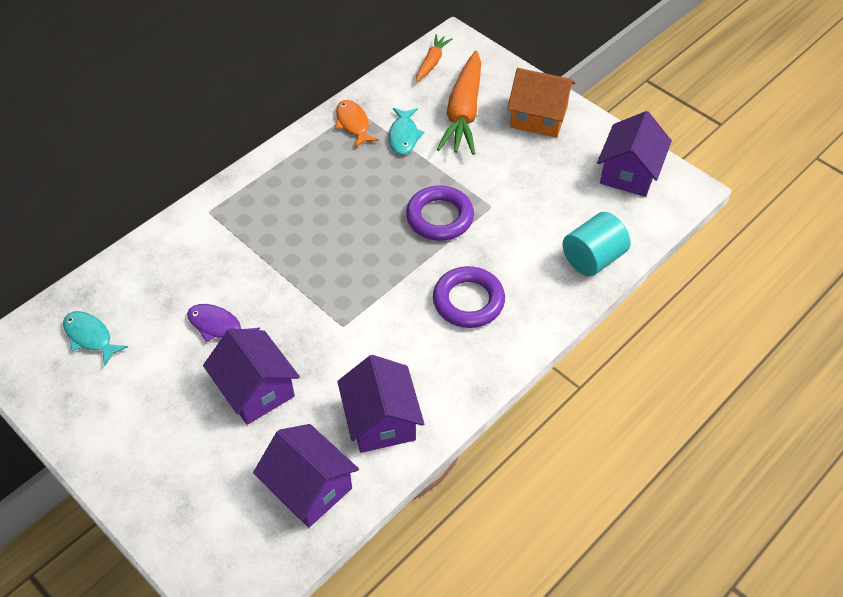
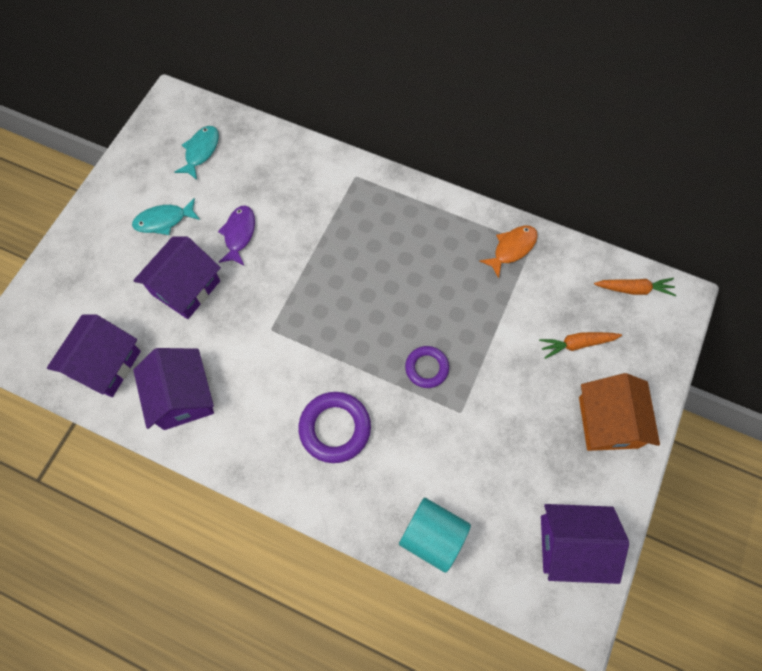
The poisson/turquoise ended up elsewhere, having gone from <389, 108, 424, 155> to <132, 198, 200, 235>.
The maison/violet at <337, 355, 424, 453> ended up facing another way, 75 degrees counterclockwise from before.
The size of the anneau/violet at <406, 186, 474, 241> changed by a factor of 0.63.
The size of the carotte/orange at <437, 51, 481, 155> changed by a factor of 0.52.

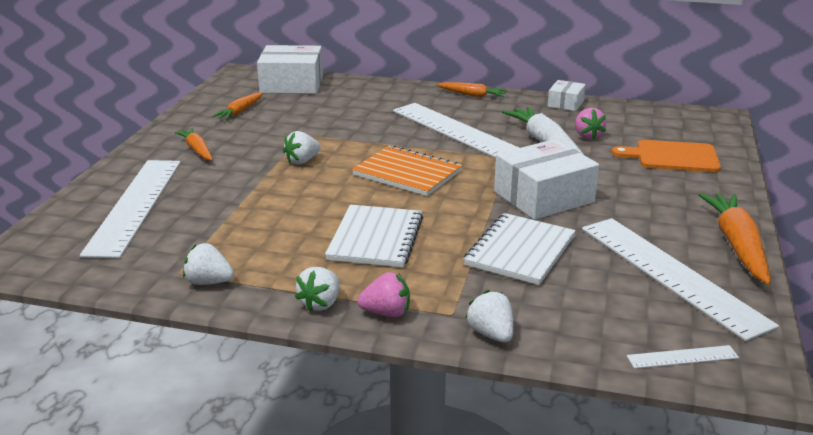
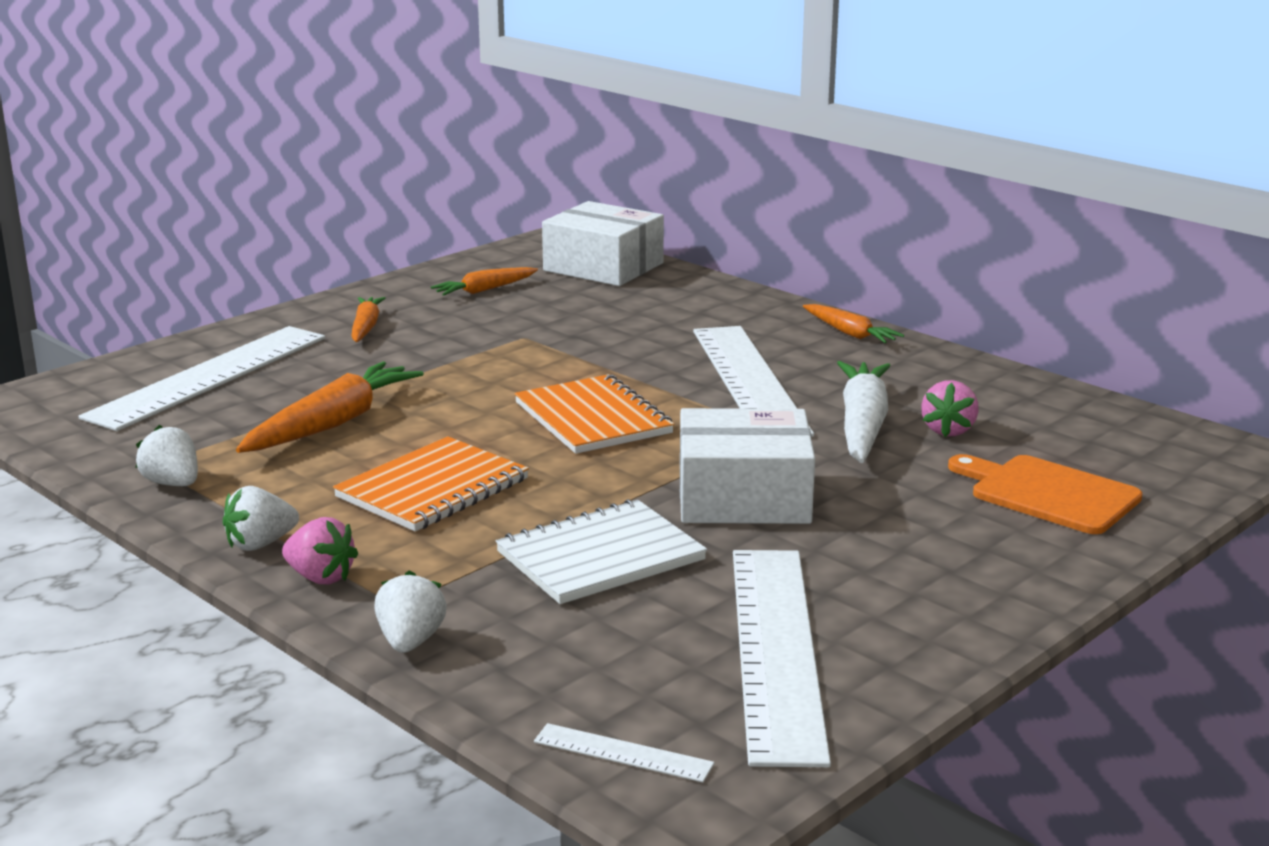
The carotte/orange ended up elsewhere, having gone from <698, 193, 771, 285> to <236, 362, 424, 453>.
What was the carnet/blanc at <325, 205, 423, 267> turned into the carnet/orange at <333, 436, 529, 531>.
The second view lost the fraise/blanc at <283, 131, 321, 165>.
The second view lost the boîte/blanc at <548, 80, 586, 111>.

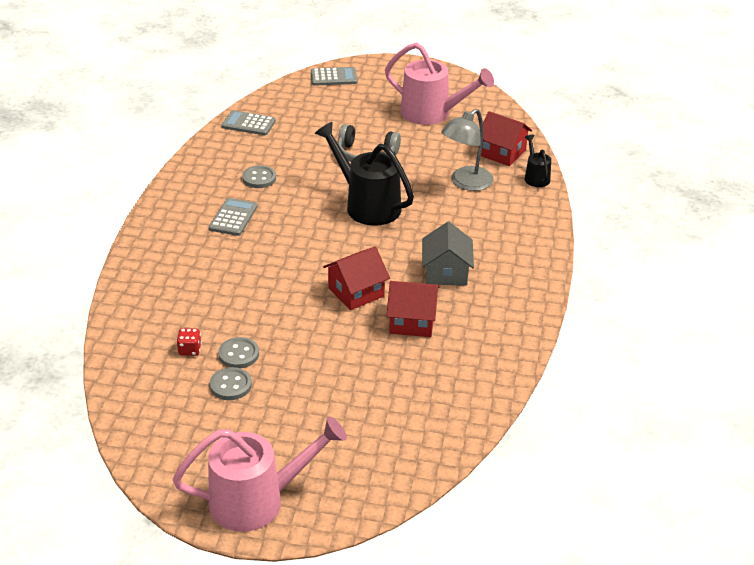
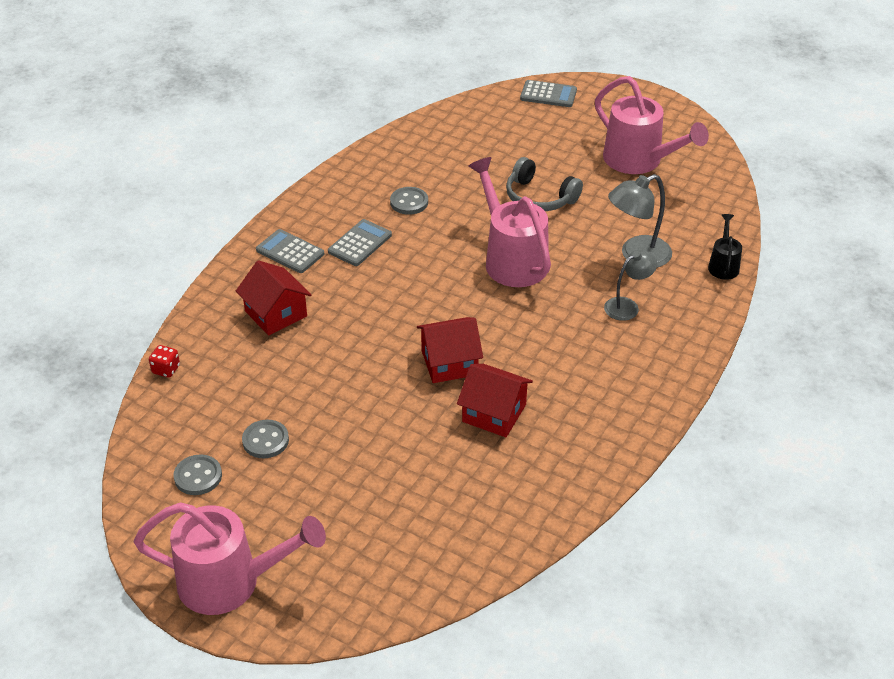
The dé/rouge ended up elsewhere, having gone from <176, 328, 201, 356> to <149, 345, 180, 378>.
The bouton/gris ended up elsewhere, having gone from <218, 337, 259, 368> to <174, 454, 222, 495>.
The maison/rouge ended up elsewhere, having gone from <481, 111, 532, 166> to <236, 260, 311, 336>.
The calculatrice/gris ended up elsewhere, having gone from <221, 110, 276, 135> to <256, 229, 324, 273>.
What was the arrosoir/noir at <315, 122, 414, 225> turned into the arrosoir/rose at <468, 157, 551, 287>.
The second view gained the lampe/gris at <604, 249, 657, 321>.
The second view lost the maison/gris at <422, 222, 474, 286>.

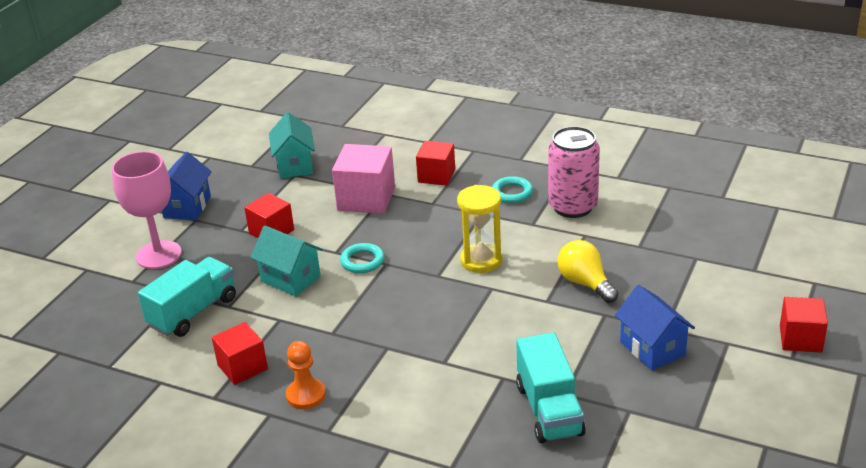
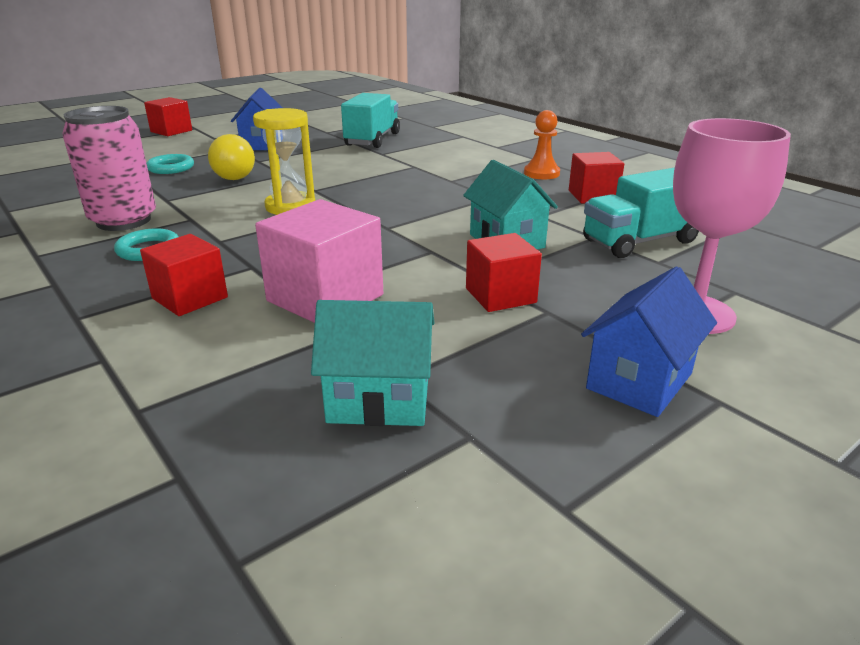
The anneau/turquoise ended up elsewhere, having gone from <340, 243, 385, 273> to <146, 154, 194, 174>.
The maison/turquoise at <269, 112, 315, 178> ended up facing another way, 75 degrees clockwise from before.

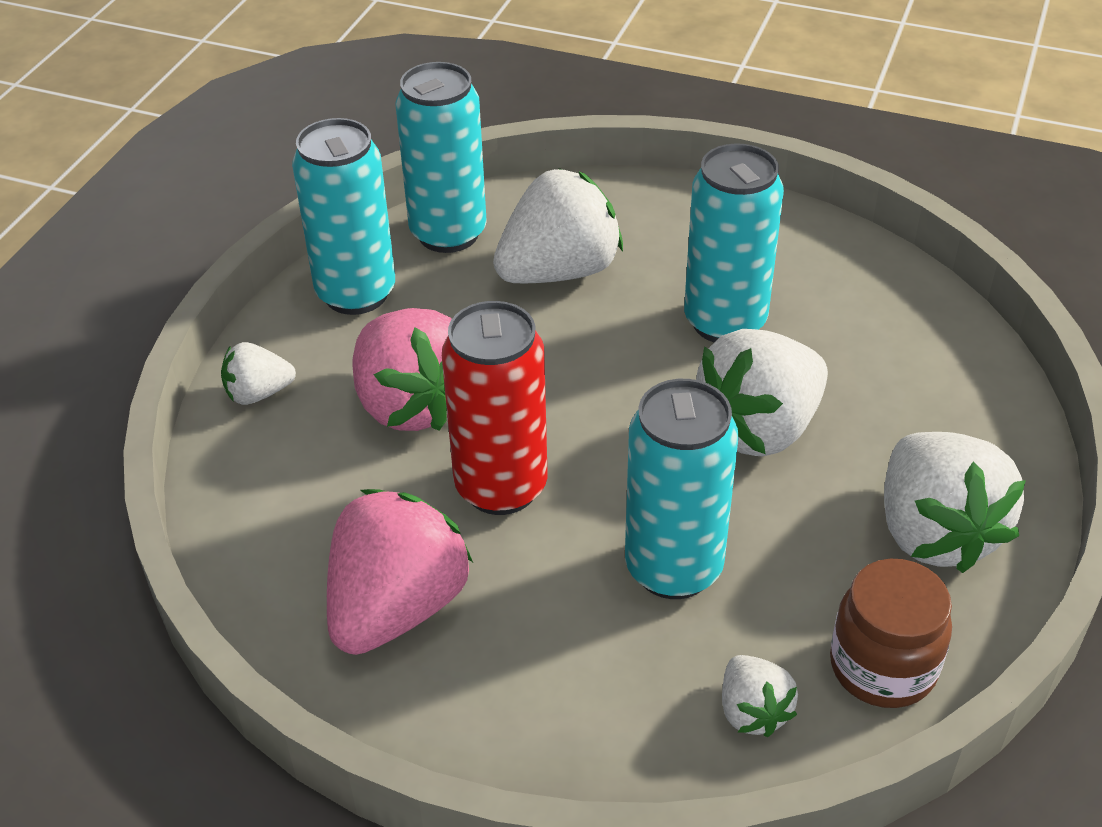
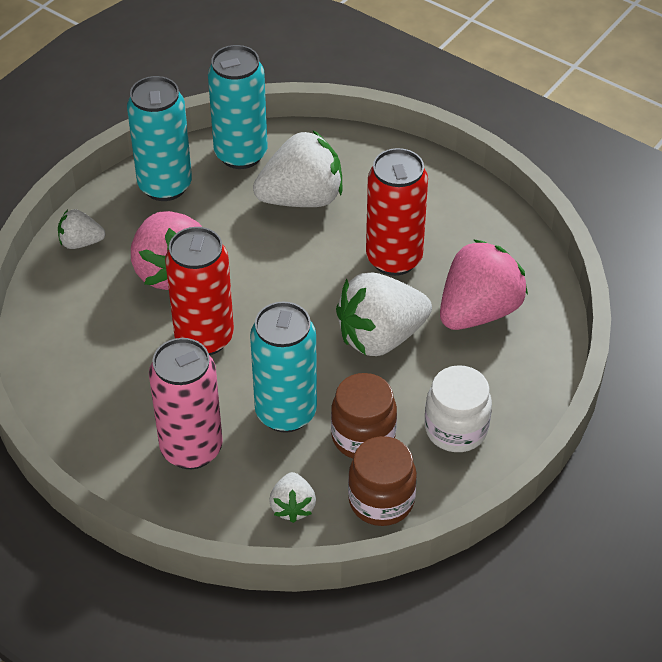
The second view gained the canette/rose at <149, 338, 223, 469>.
The second view gained the bocal/marron at <331, 373, 397, 458>.
What was the canette/turquoise at <684, 144, 784, 342> turned into the canette/rouge at <366, 148, 428, 276>.
Where the fraise/blanc stood at <884, 432, 1026, 573>, the bocal/blanc came to stand at <425, 365, 492, 452>.
The fraise/rose ended up elsewhere, having gone from <327, 489, 473, 655> to <440, 239, 528, 330>.

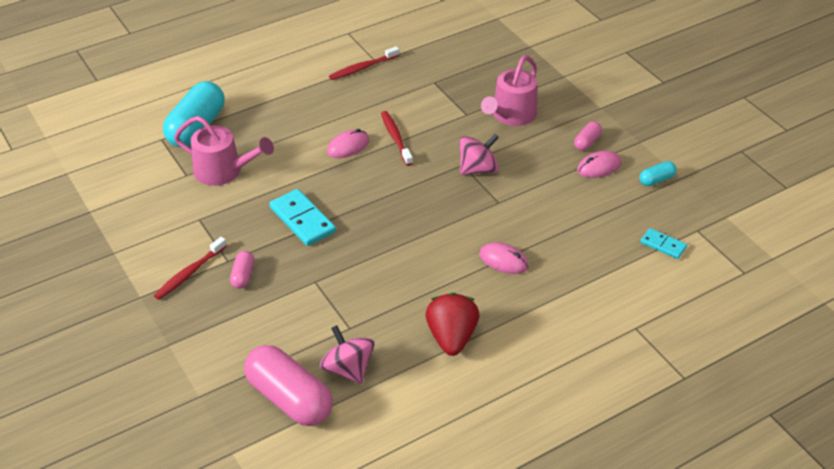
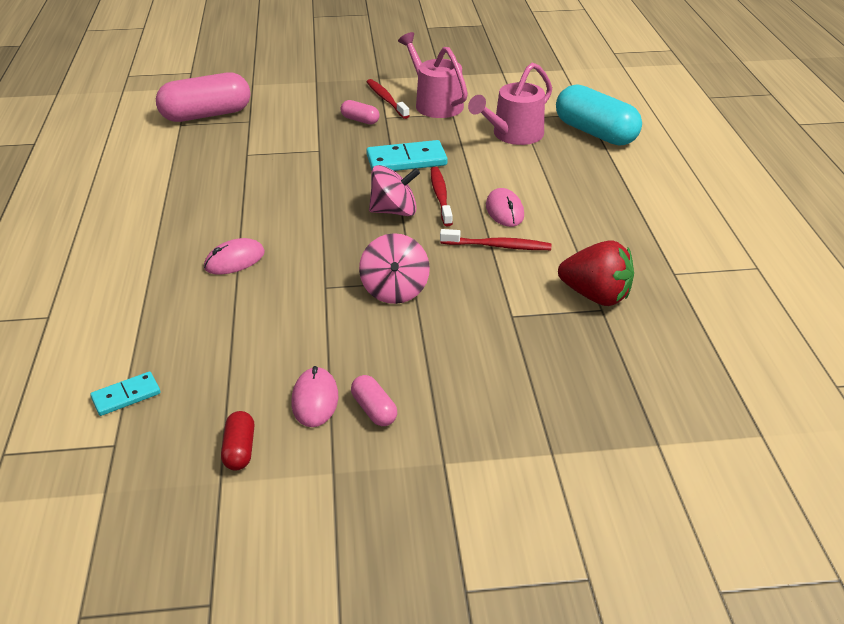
What was the gélule/turquoise at <639, 161, 677, 186> turned into the gélule/rouge at <221, 411, 254, 471>.
The toupie/rose ended up elsewhere, having gone from <320, 325, 375, 384> to <369, 165, 420, 216>.
The arrosoir/rose ended up elsewhere, having gone from <481, 55, 537, 126> to <398, 32, 468, 118>.
The brosse à dents/rouge ended up elsewhere, having gone from <329, 46, 399, 80> to <431, 167, 453, 226>.
The fraise/rouge ended up elsewhere, having gone from <425, 293, 479, 356> to <558, 240, 634, 306>.

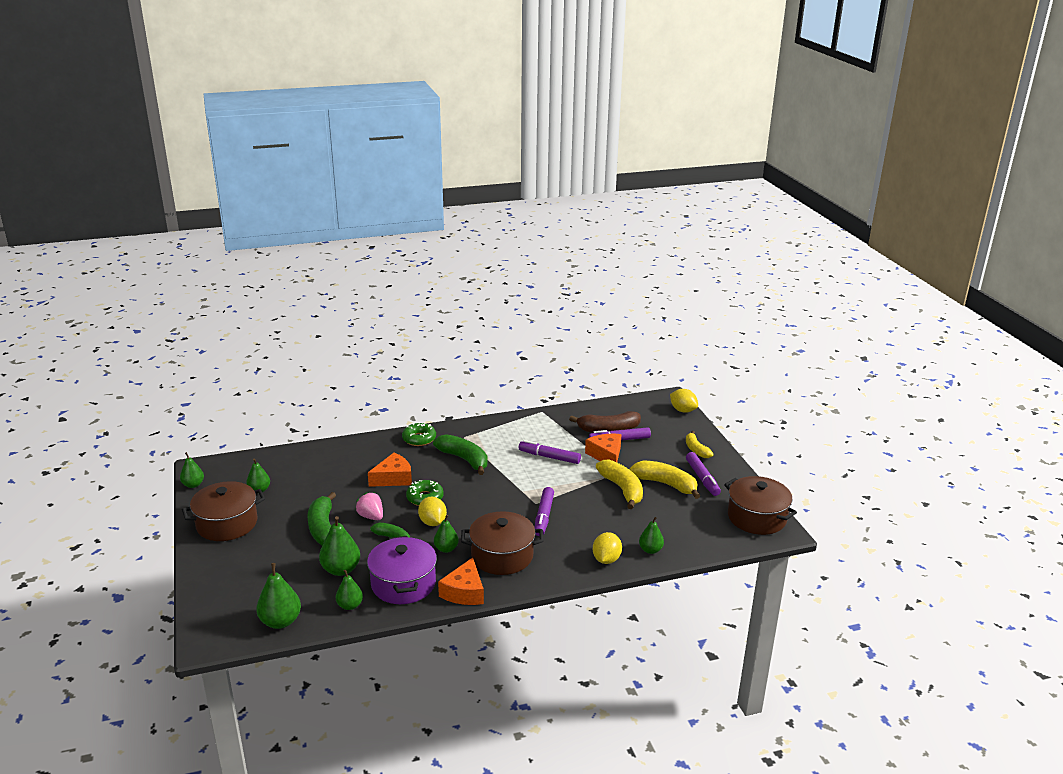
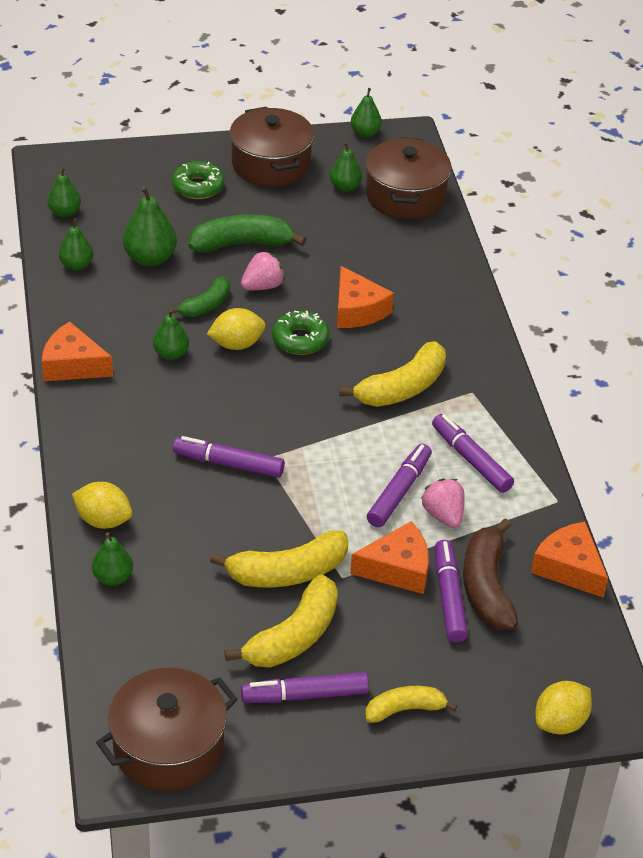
The size of the poire/vert at <256, 563, 301, 629> changed by a factor of 0.64.
The beignet/vert ended up elsewhere, having gone from <402, 422, 436, 446> to <172, 161, 224, 199>.
What was the banane/vert at <433, 434, 488, 475> turned into the banane/jaune at <339, 341, 446, 407>.
The marmite/marron ended up elsewhere, having gone from <461, 511, 543, 575> to <366, 137, 452, 219>.
The second view gained the fraise/rose at <421, 478, 465, 528>.
The second view gained the feutre/violet at <432, 414, 514, 493>.
The second view gained the fromage/orange at <531, 522, 608, 598>.
The second view lost the marmite/violet at <367, 536, 437, 604>.

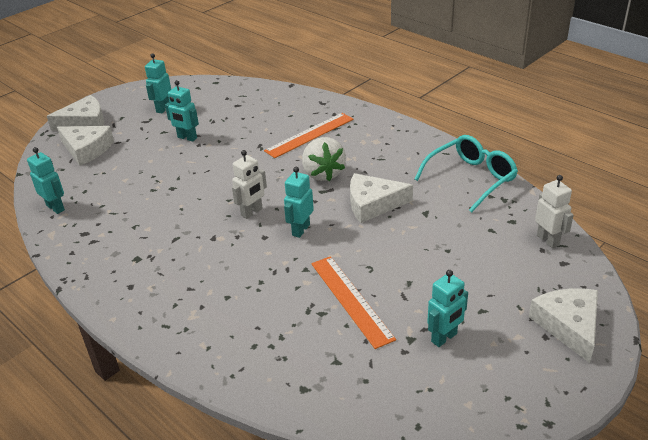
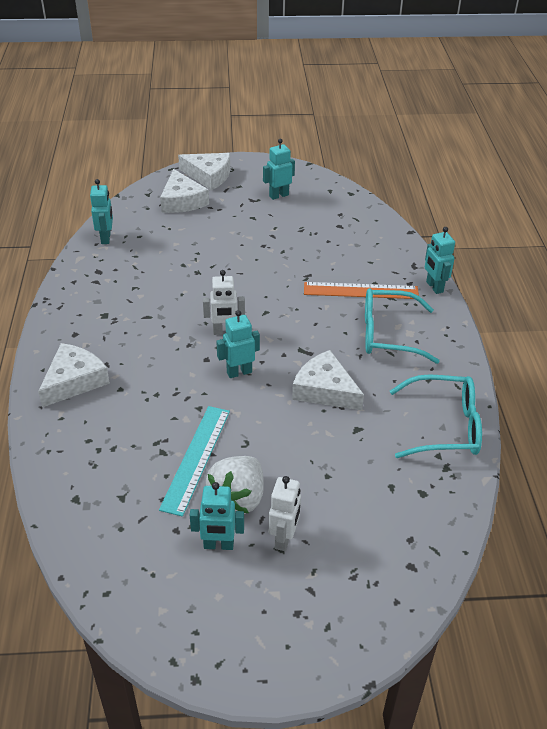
The fromage/blanc ended up elsewhere, having gone from <529, 288, 598, 363> to <38, 343, 110, 407>.
What was the règle/orange at <311, 256, 396, 349> turned into the règle/turquoise at <159, 406, 230, 517>.
The fraise/blanc ended up elsewhere, having gone from <302, 137, 346, 181> to <206, 456, 264, 514>.
The robot/blanc ended up elsewhere, having gone from <535, 175, 574, 248> to <269, 476, 301, 551>.
The second view gained the lunettes/turquoise at <365, 288, 440, 364>.
The robot/turquoise ended up elsewhere, having gone from <165, 80, 199, 142> to <425, 227, 455, 294>.

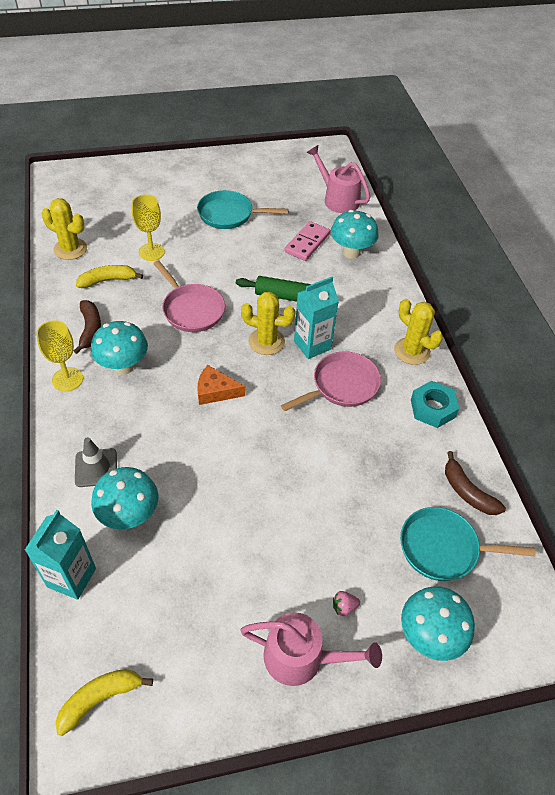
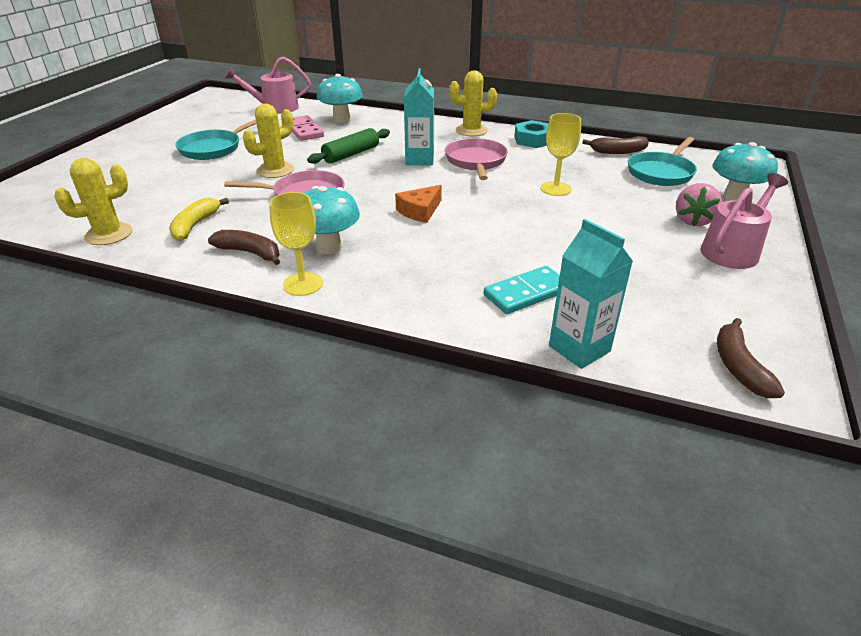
The cactus/jaune ended up elsewhere, having gone from <241, 292, 296, 355> to <243, 104, 294, 178>.
Where the champignon/turquoise stood at <91, 467, 159, 529>, the domino/turquoise came to stand at <484, 266, 560, 314>.
The verre à pied/jaune ended up elsewhere, having gone from <132, 194, 165, 261> to <540, 113, 581, 196>.
The size of the fraise/rose at <333, 591, 360, 616> changed by a factor of 1.95.
What was the banane/jaune at <56, 669, 153, 736> turned into the banane/marron at <717, 318, 785, 398>.
The second view lost the cône de chantier/gris at <75, 437, 117, 487>.

